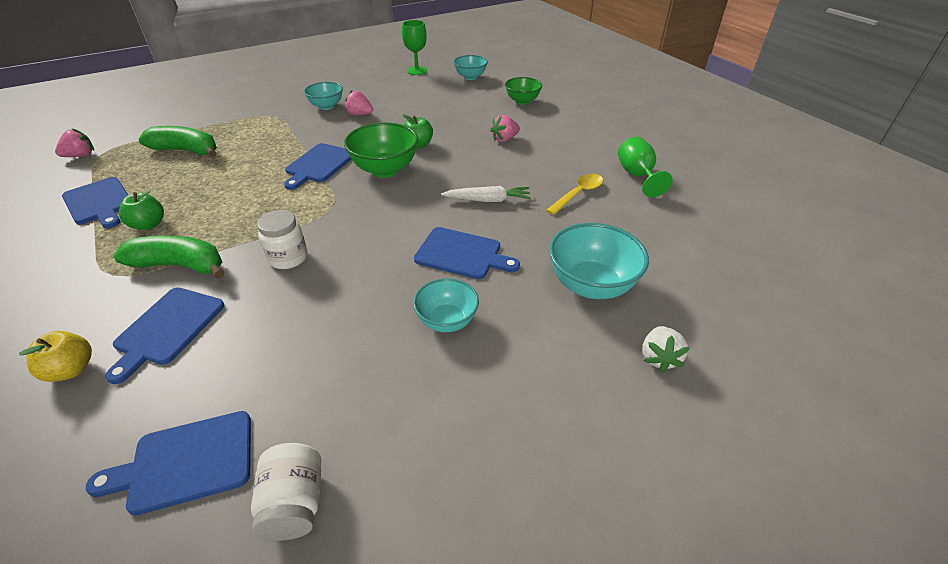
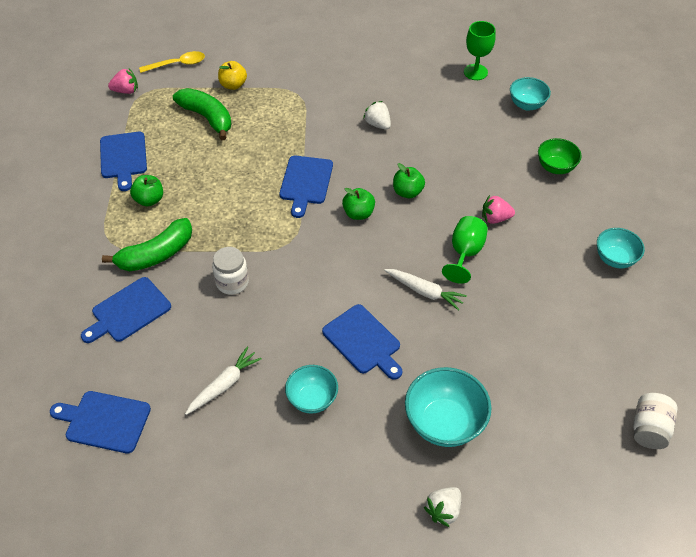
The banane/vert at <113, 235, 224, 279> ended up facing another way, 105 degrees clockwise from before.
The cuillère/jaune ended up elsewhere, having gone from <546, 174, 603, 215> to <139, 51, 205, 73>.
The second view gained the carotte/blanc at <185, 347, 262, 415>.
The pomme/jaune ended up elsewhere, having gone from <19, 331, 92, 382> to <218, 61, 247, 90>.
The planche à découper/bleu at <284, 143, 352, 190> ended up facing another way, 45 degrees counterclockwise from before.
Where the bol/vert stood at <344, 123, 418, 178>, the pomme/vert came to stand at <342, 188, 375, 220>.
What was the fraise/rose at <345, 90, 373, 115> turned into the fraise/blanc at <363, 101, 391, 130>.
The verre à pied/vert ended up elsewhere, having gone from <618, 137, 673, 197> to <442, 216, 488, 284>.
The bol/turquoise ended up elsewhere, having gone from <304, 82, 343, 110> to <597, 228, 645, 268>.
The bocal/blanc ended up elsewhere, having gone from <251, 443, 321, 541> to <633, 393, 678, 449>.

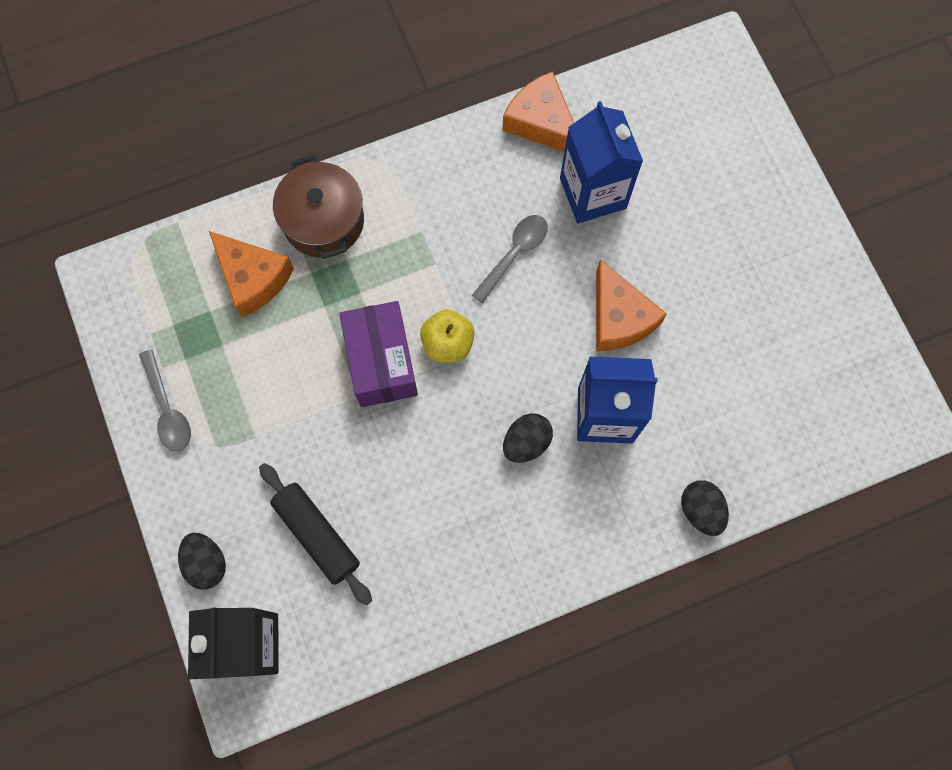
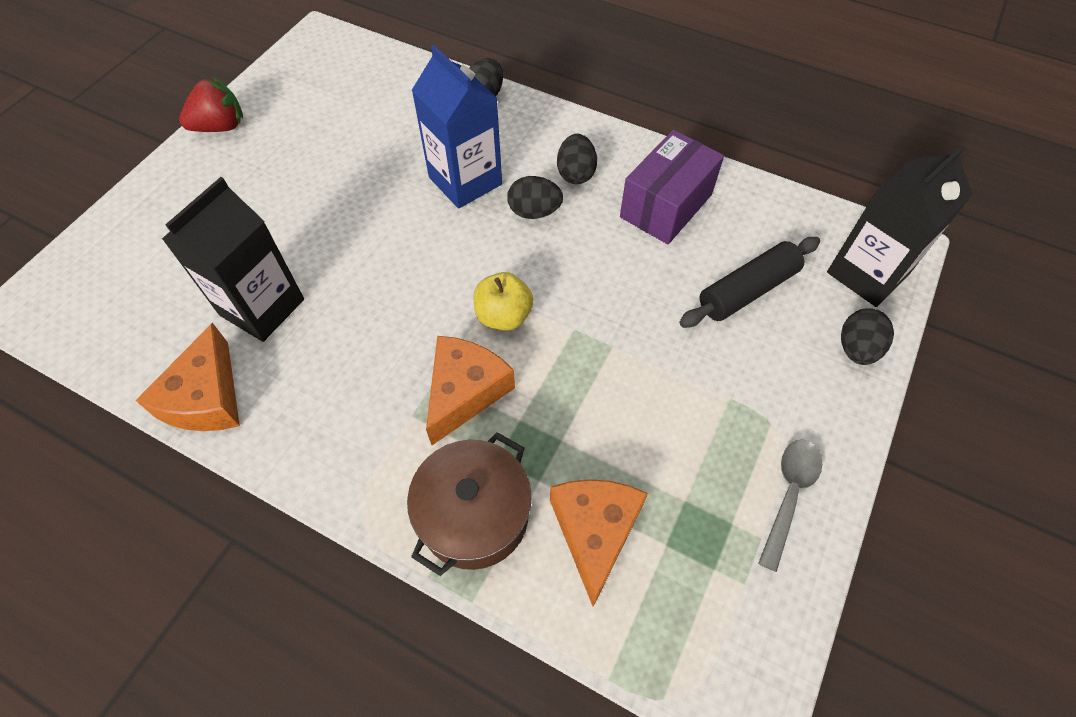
What was the brique de lait/bleu at <560, 101, 643, 224> turned into the brique de lait/noir at <162, 177, 304, 342>.
The second view gained the fraise/rouge at <179, 77, 243, 132>.
The fromage/orange ended up elsewhere, having gone from <596, 259, 667, 351> to <426, 336, 515, 445>.
The second view gained the œuf/noir at <557, 134, 597, 184>.
The boîte/violet ended up elsewhere, having gone from <339, 301, 418, 407> to <620, 130, 724, 244>.
The rouleau à pâtisserie/noir at <259, 463, 372, 605> ended up facing another way, 45 degrees clockwise from before.
The second view lost the cuillère/gris at <472, 215, 548, 303>.

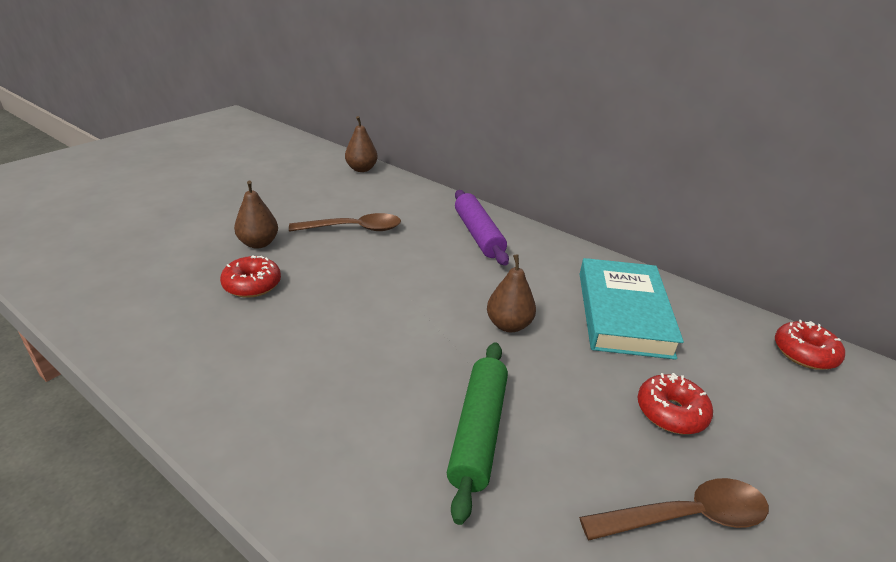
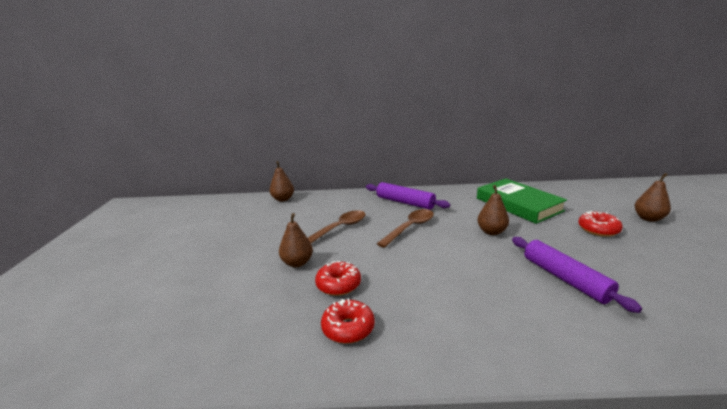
The beignet/rouge ended up elsewhere, having gone from <775, 319, 845, 370> to <321, 298, 375, 344>.
The cuillère/marron ended up elsewhere, having gone from <579, 478, 769, 540> to <377, 209, 434, 248>.
What was the livre/turquoise at <580, 258, 684, 360> turned into the livre/vert at <477, 178, 567, 224>.
What was the rouleau à pâtisserie/vert at <447, 342, 508, 525> turned into the rouleau à pâtisserie/violet at <512, 237, 642, 313>.
The second view gained the poire/marron at <634, 173, 671, 222>.

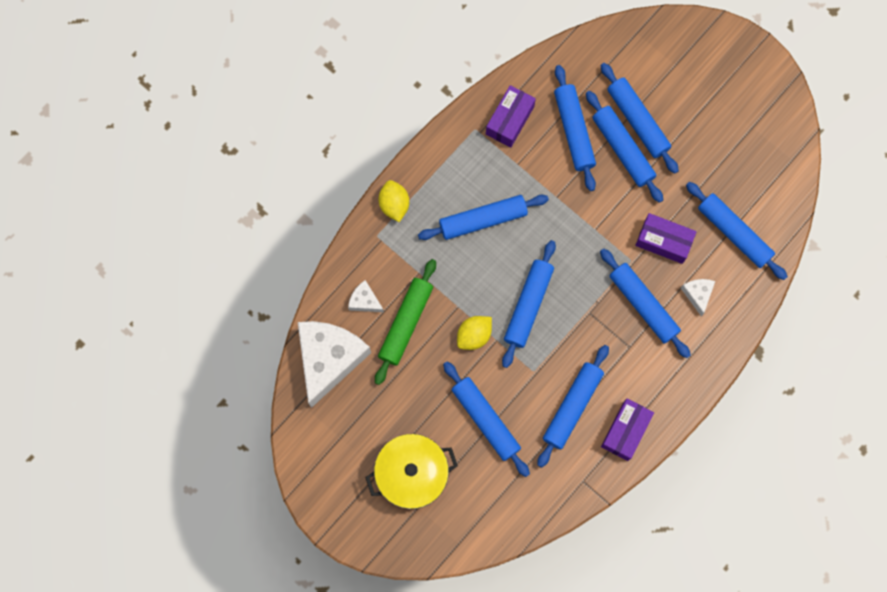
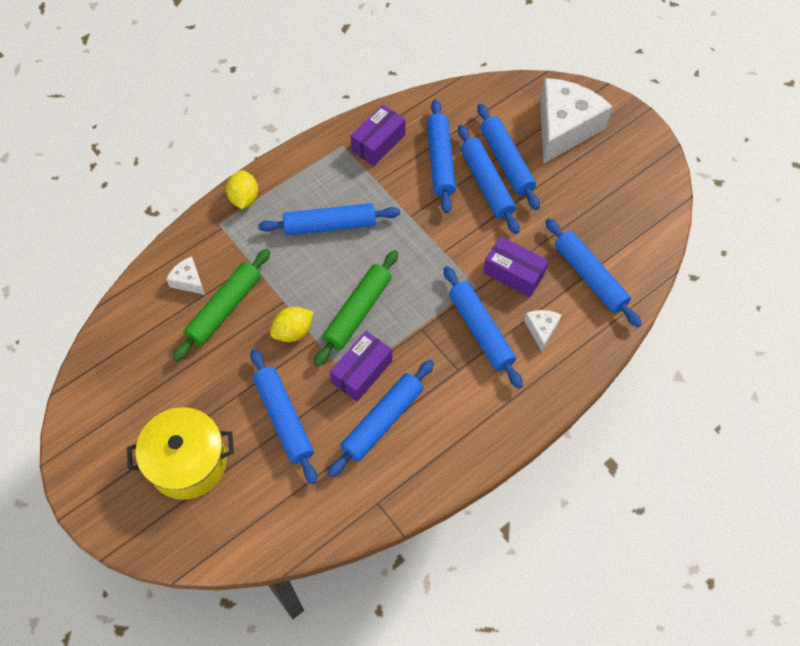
What was the rouleau à pâtisserie/bleu at <502, 240, 556, 368> turned into the rouleau à pâtisserie/vert at <314, 250, 398, 366>.
The boîte/violet ended up elsewhere, having gone from <601, 399, 654, 461> to <330, 331, 392, 402>.
The fromage/blanc ended up elsewhere, having gone from <298, 321, 371, 408> to <540, 78, 613, 164>.

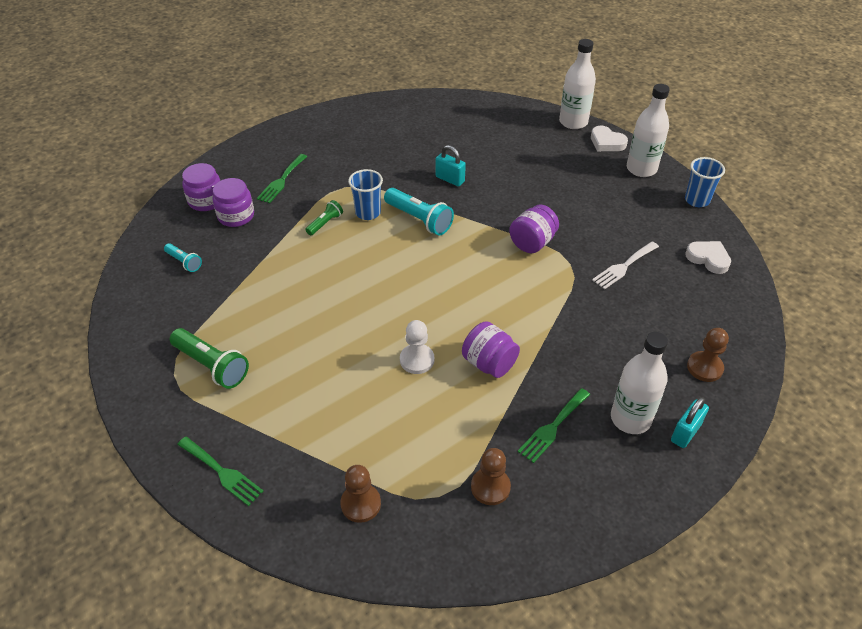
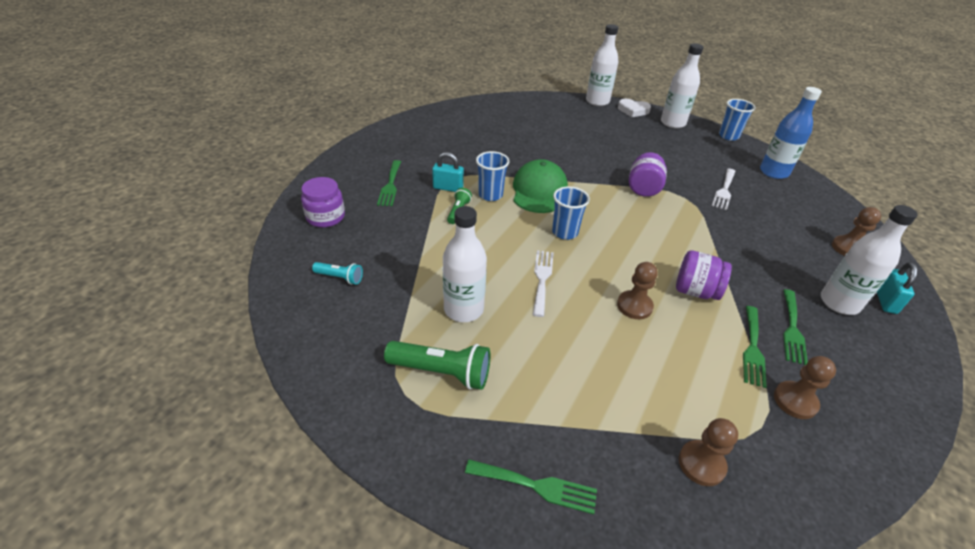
The cadenas/turquoise ended up elsewhere, having gone from <435, 145, 466, 187> to <432, 152, 464, 192>.
The second view gained the bouteille/blanc at <443, 206, 487, 322>.
Where the lampe de poche/turquoise stood at <384, 188, 454, 236>, the casquette/vert came to stand at <513, 159, 568, 213>.
The second view gained the fourchette/blanc at <533, 250, 554, 317>.
The second view gained the gobelet/bleu at <552, 186, 590, 240>.
What was the pion/blanc at <400, 320, 434, 374> turned into the pion/marron at <617, 262, 657, 319>.
The second view gained the fourchette/vert at <743, 306, 767, 388>.
Where the cœur/blanc stood at <685, 241, 731, 274>, the bouteille/bleu came to stand at <760, 87, 822, 179>.
The second view lost the bocal/violet at <213, 178, 254, 227>.

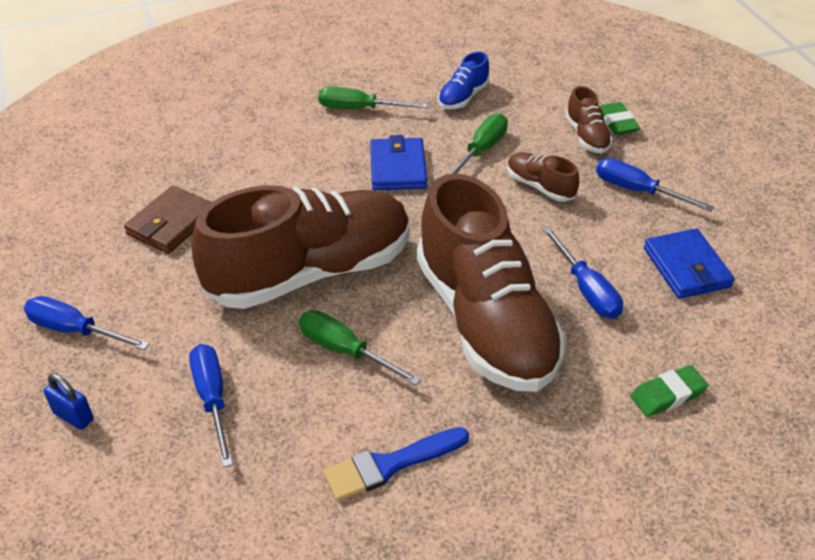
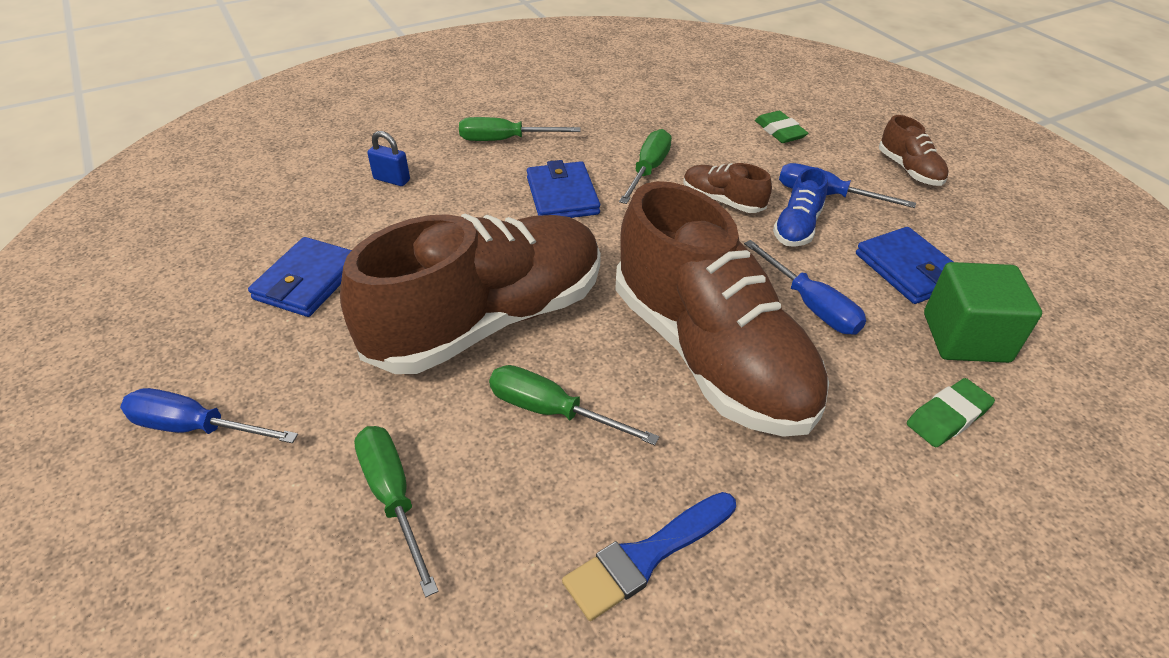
What was the portefeuille/marron at <124, 186, 212, 254> turned into the portefeuille/bleu at <248, 237, 352, 317>.
What was the tournevis/bleu at <189, 344, 233, 468> turned into the tournevis/vert at <354, 426, 438, 597>.
The cadenas/bleu ended up elsewhere, having gone from <44, 373, 93, 430> to <367, 131, 410, 186>.
The chaussure/bleu ended up elsewhere, having gone from <438, 52, 490, 109> to <773, 167, 828, 247>.
The chaussure/marron ended up elsewhere, having gone from <565, 86, 613, 153> to <879, 115, 949, 186>.
The second view gained the cube/vert at <924, 262, 1042, 363>.

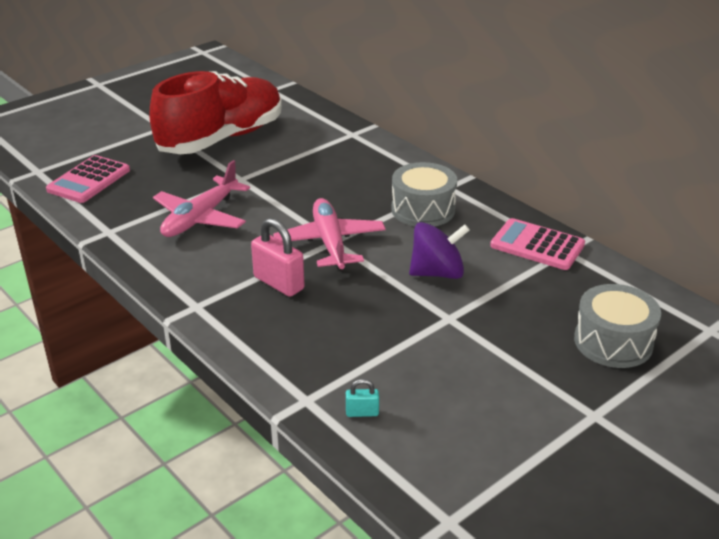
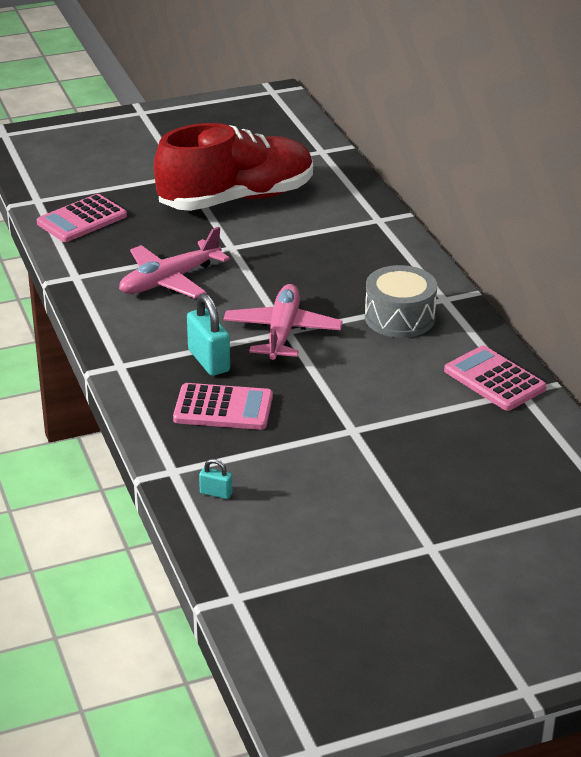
The second view gained the calculatrice/rose at <173, 383, 273, 430>.
What was the cadenas/rose at <251, 218, 305, 297> turned into the cadenas/turquoise at <187, 293, 230, 376>.
The second view lost the toupie/violet at <409, 222, 470, 279>.
The second view lost the tambour/gris at <574, 284, 661, 368>.

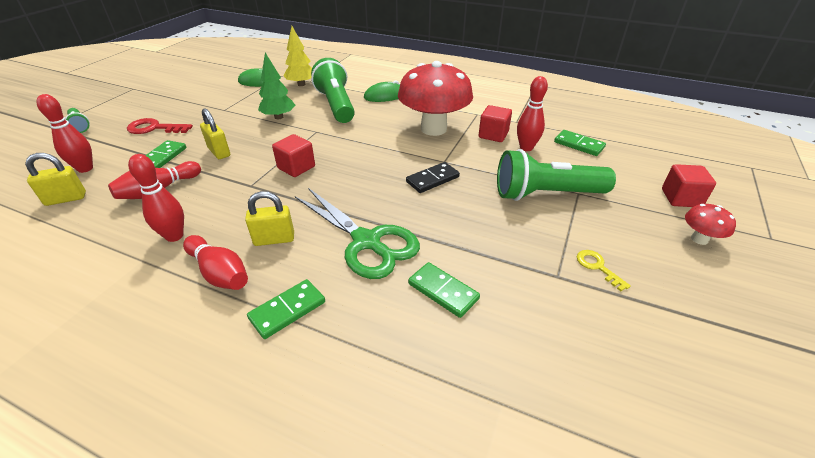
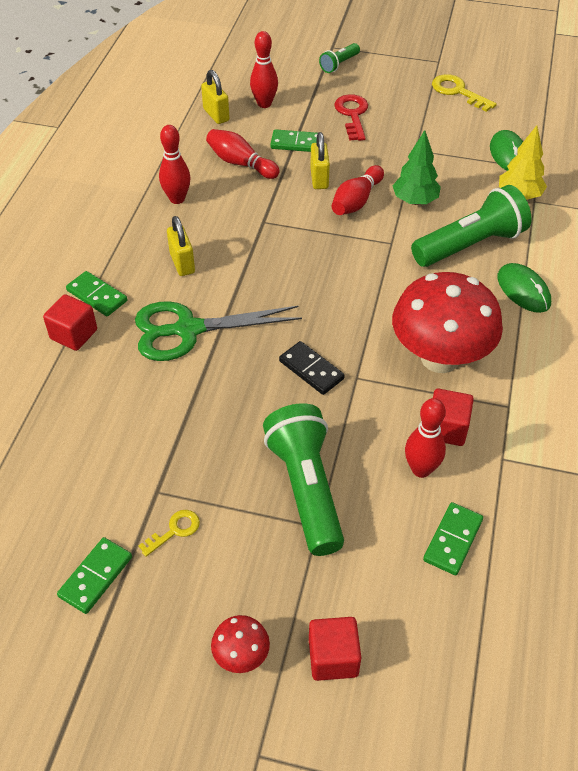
The cube/rouge ended up elsewhere, having gone from <272, 134, 315, 177> to <43, 294, 97, 351>.
The domino/vert ended up elsewhere, having gone from <408, 262, 480, 318> to <57, 537, 132, 614>.
The ciseaux/vert at <295, 188, 420, 279> ended up facing another way, 45 degrees clockwise from before.
The cadenas/jaune at <200, 108, 230, 159> ended up facing another way, 45 degrees counterclockwise from before.
The quille/rouge ended up elsewhere, having gone from <183, 235, 248, 290> to <331, 165, 384, 215>.
The second view gained the clé/jaune at <432, 74, 497, 112>.

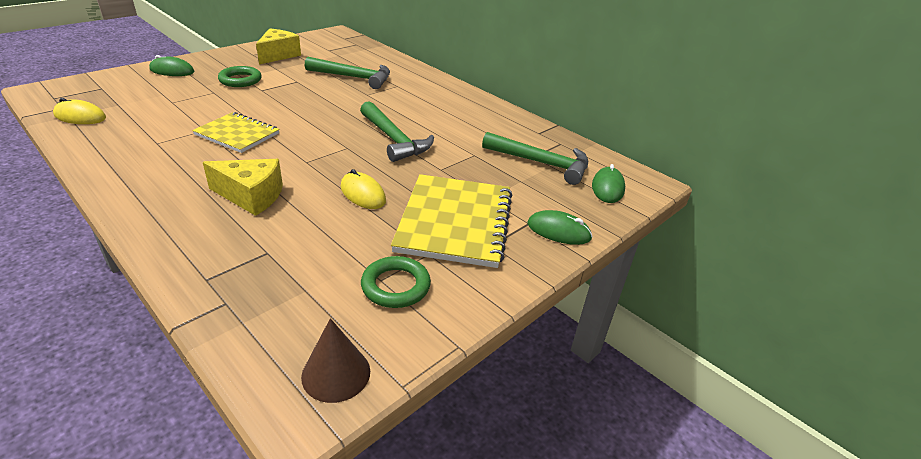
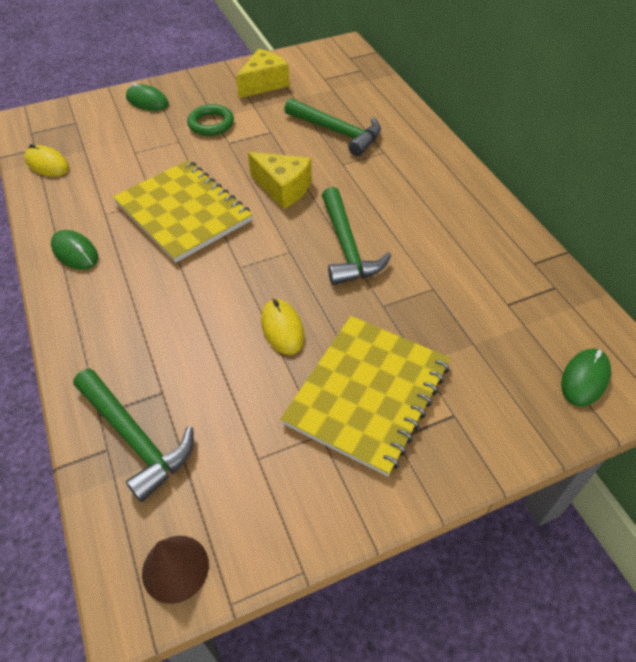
The souris/vert ended up elsewhere, having gone from <527, 210, 593, 245> to <51, 230, 98, 270>.
The marteau/vert ended up elsewhere, having gone from <482, 132, 588, 185> to <73, 369, 194, 502>.
The size of the carnet/jaune at <192, 112, 279, 153> changed by a factor of 1.62.
The fromage/jaune ended up elsewhere, having gone from <203, 159, 283, 216> to <248, 152, 312, 209>.
The second view lost the anneau/vert at <361, 256, 431, 308>.

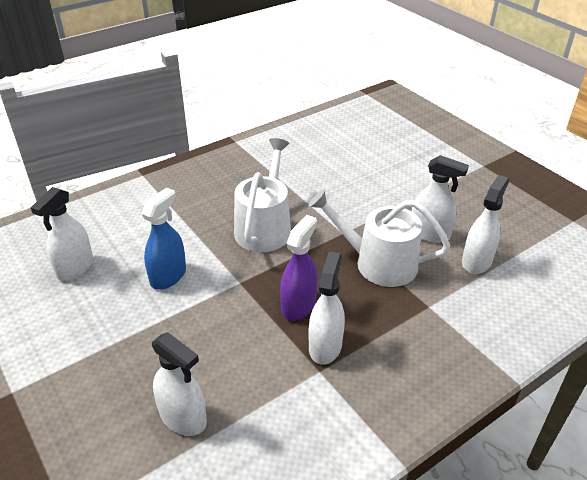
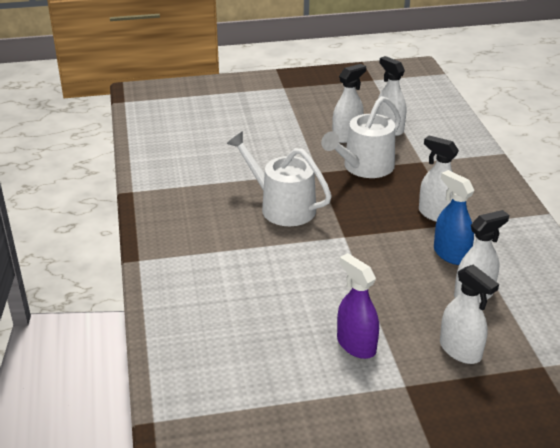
The vaporisateur/violet ended up elsewhere, having gone from <280, 215, 318, 321> to <337, 253, 379, 359>.
The vaporisateur/bleu ended up elsewhere, having gone from <141, 187, 186, 290> to <434, 170, 474, 265>.
The vaporisateur/blanc ended up elsewhere, having gone from <31, 187, 93, 281> to <440, 265, 499, 364>.

